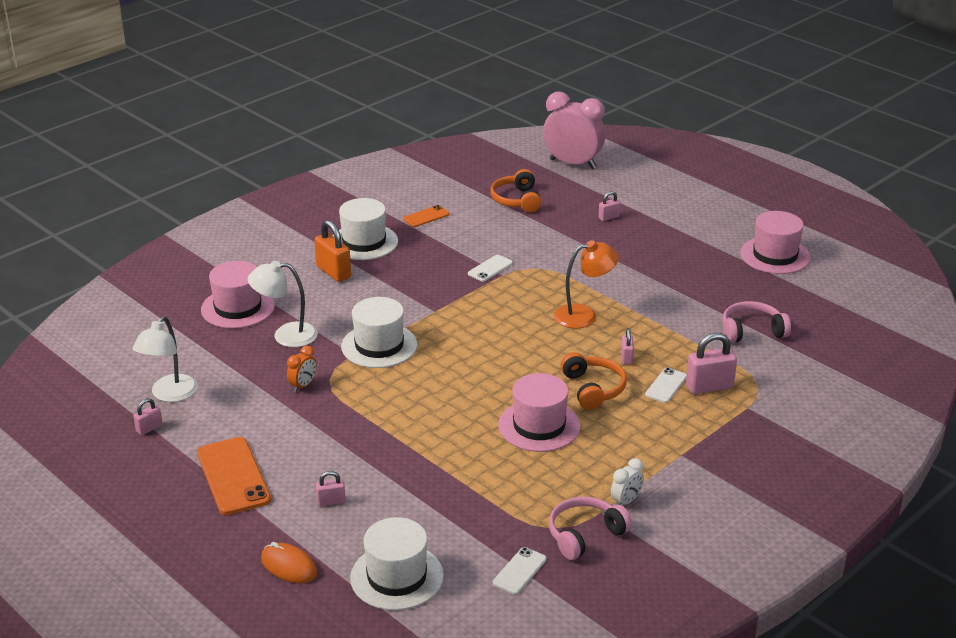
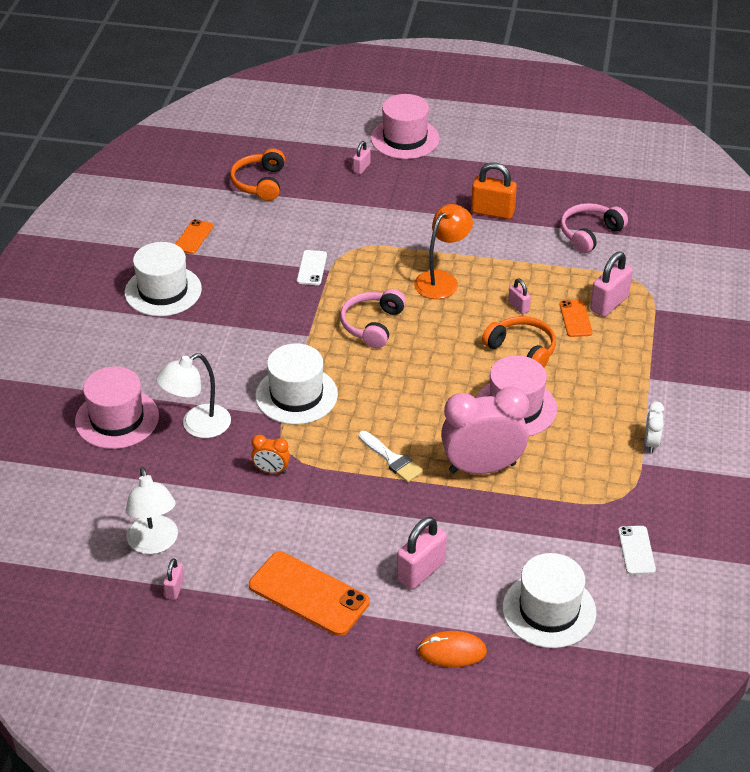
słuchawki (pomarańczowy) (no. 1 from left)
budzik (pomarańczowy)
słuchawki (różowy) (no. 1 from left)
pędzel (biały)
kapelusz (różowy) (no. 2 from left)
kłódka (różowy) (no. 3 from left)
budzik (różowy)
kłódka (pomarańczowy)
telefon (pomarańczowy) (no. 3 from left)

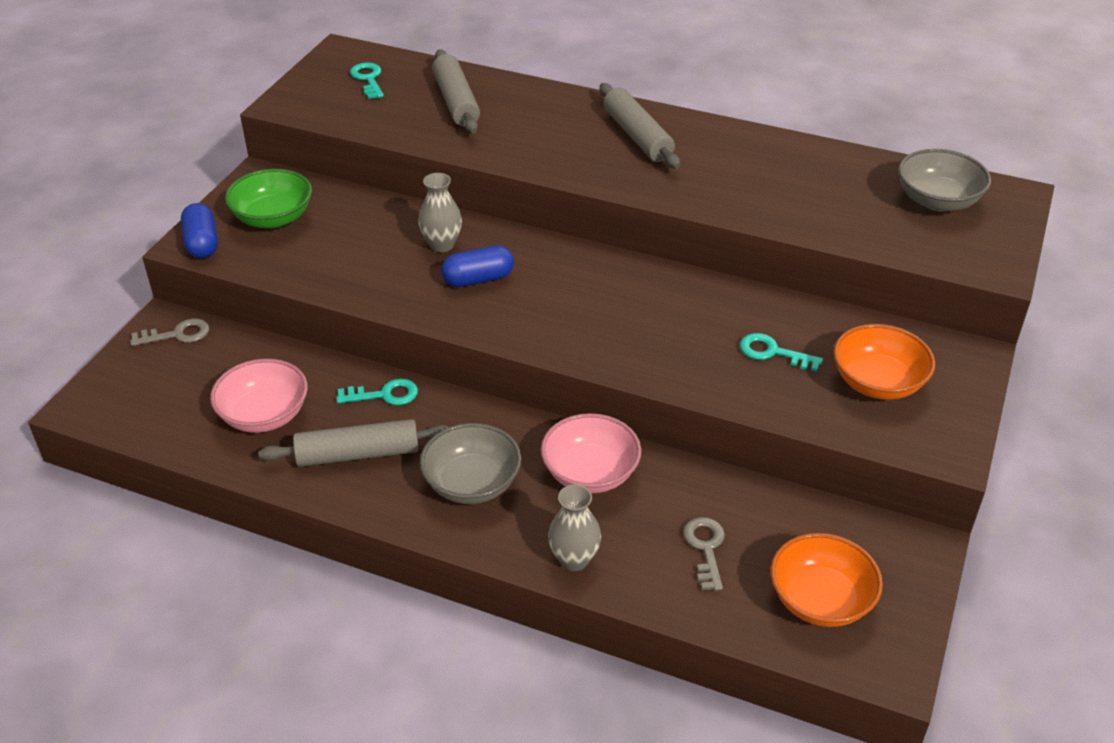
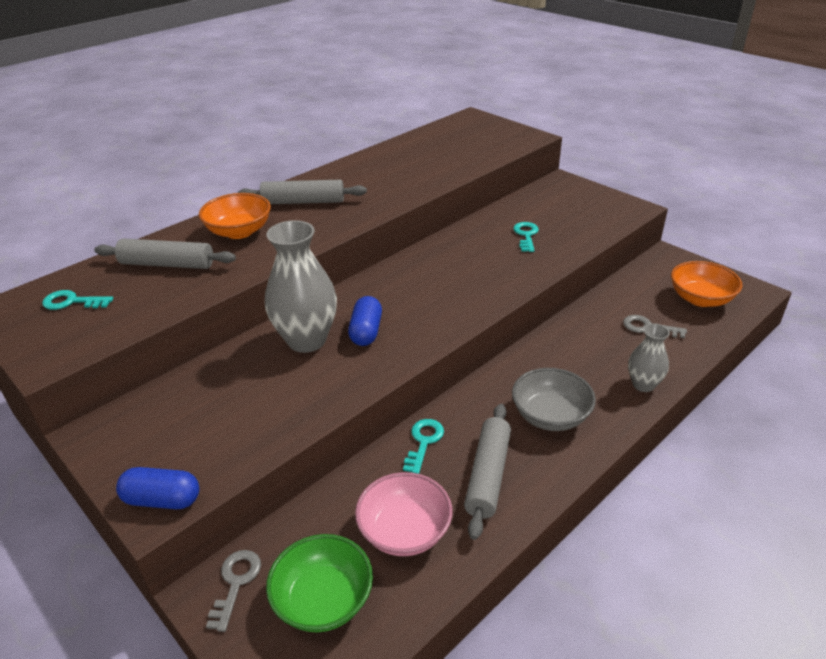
miska (pomarańczowy) (no. 1 from left)
wazon (szary) (no. 1 from left)
miska (zielony)
klucz (turkusowy) (no. 3 from left)
miska (różowy) (no. 2 from left in the first image)
miska (szary) (no. 2 from left in the first image)

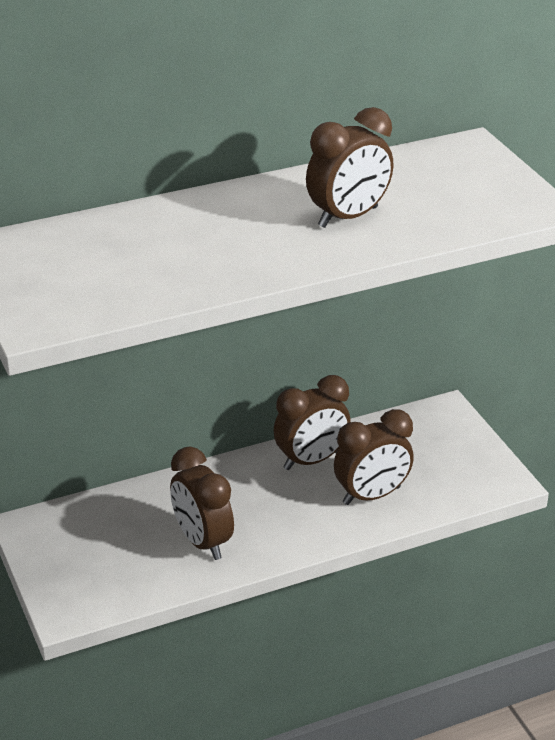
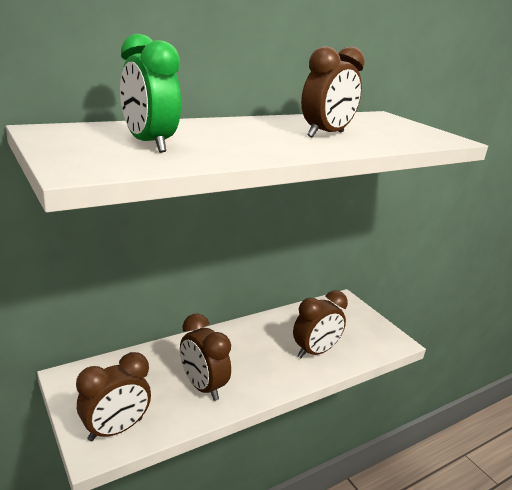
budzik (brązowy) (no. 1 from left)
budzik (zielony)

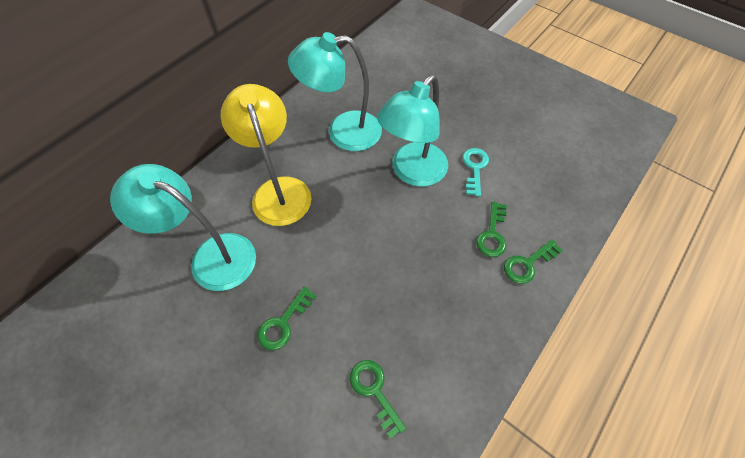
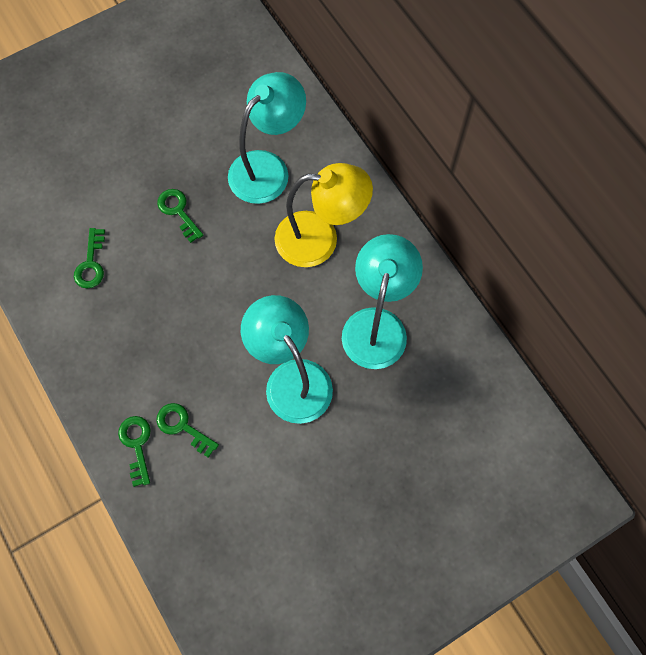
klucz (zielony) (no. 1 from left)
klucz (turkusowy)

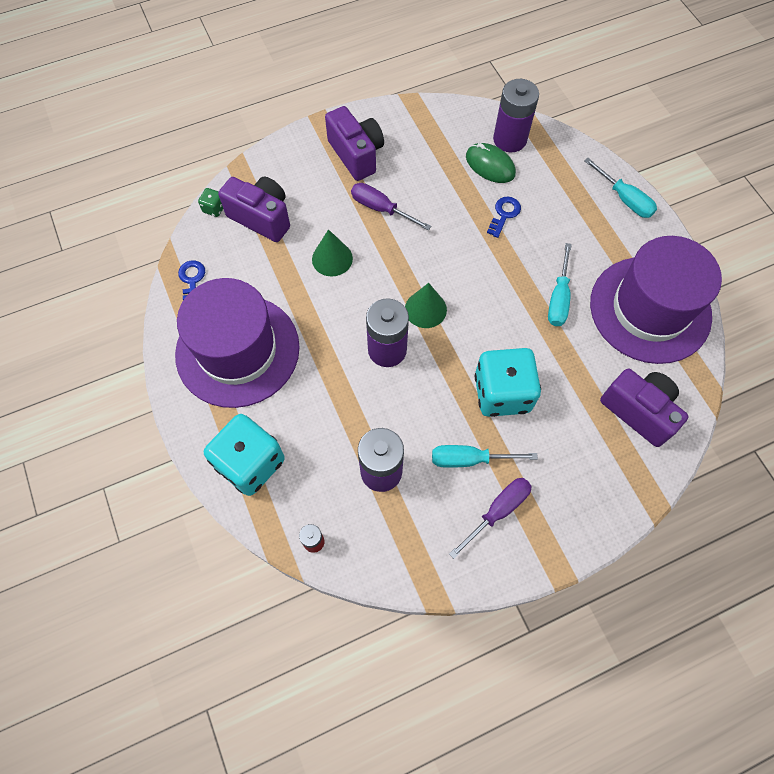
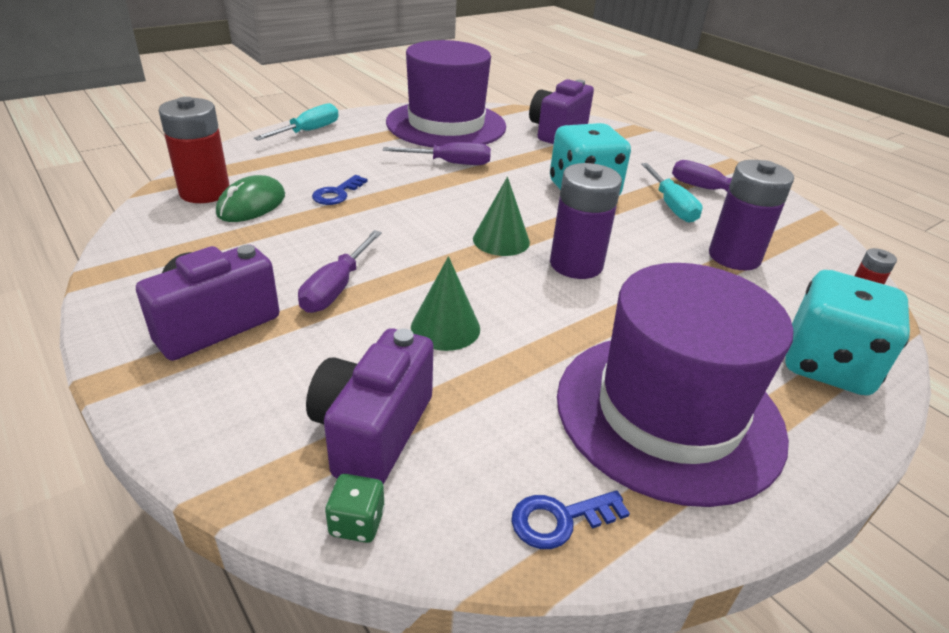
bateria (czerwony) (no. 1 from left)
klucz (niebieski) (no. 1 from left)
śrubokręt (fioletowy) (no. 2 from left)

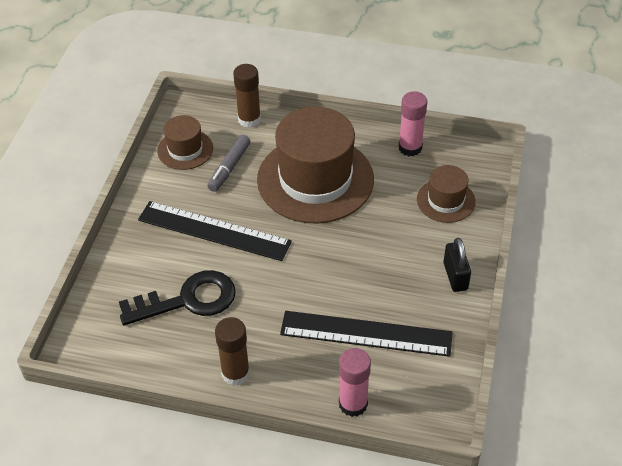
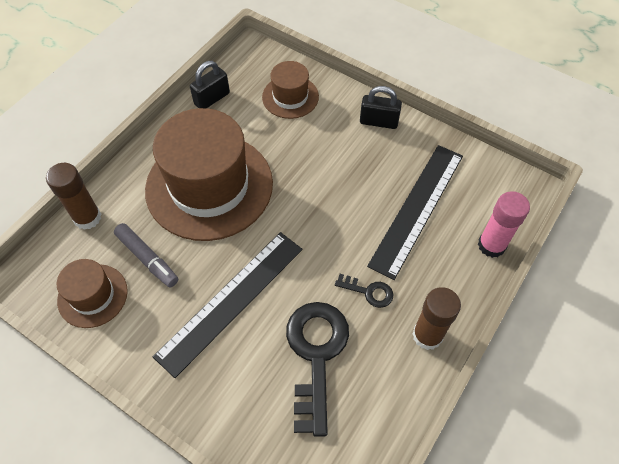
kłódka (czarny) (no. 1 from left)
klucz (czarny) (no. 2 from left)

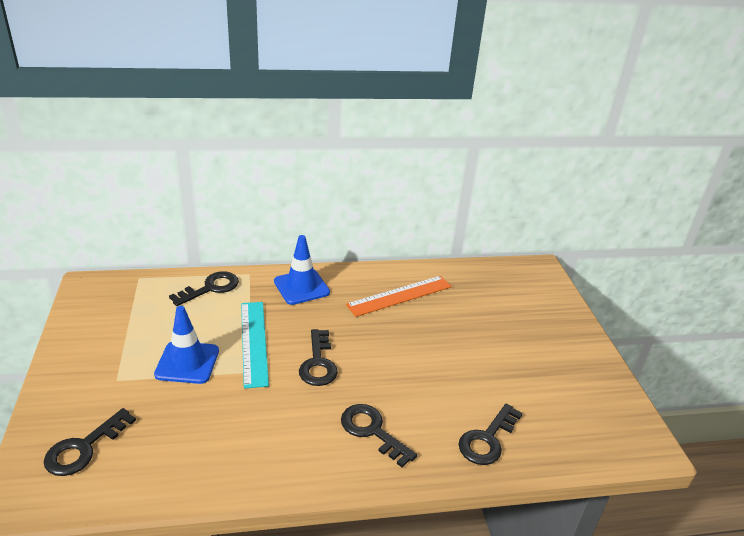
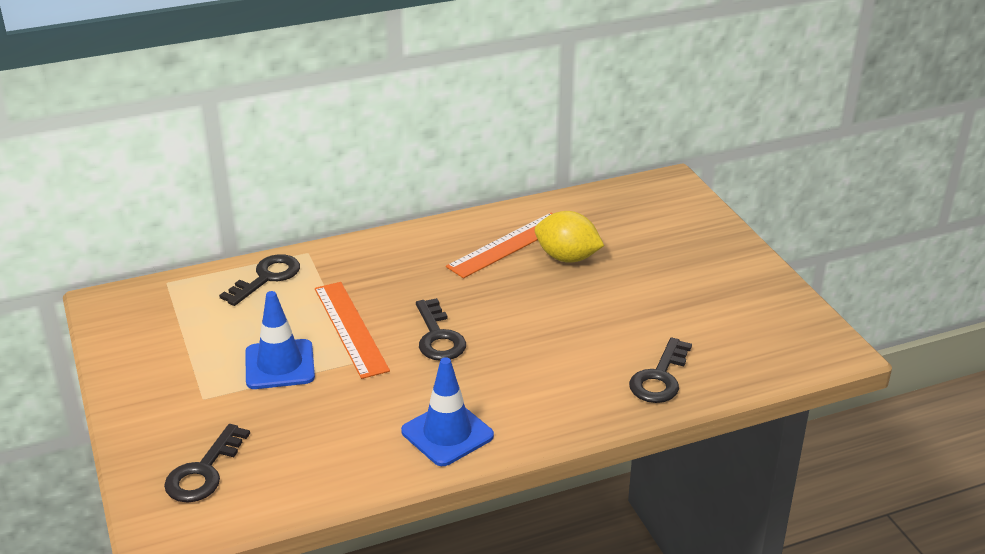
linijka (pomarańczowy) (no. 1 from left)
pachołek (niebieski) (no. 2 from left)
cytryna (żółty)
klucz (czarny) (no. 4 from left in the first image)

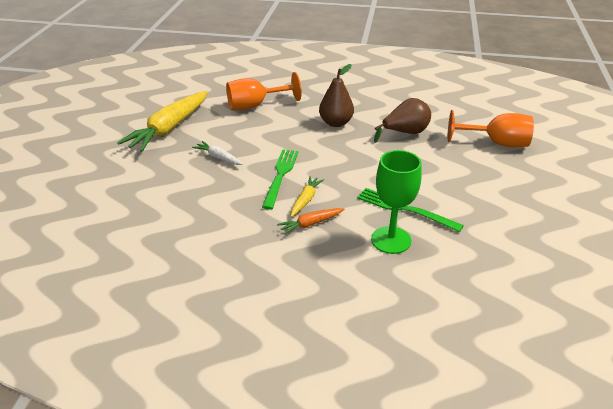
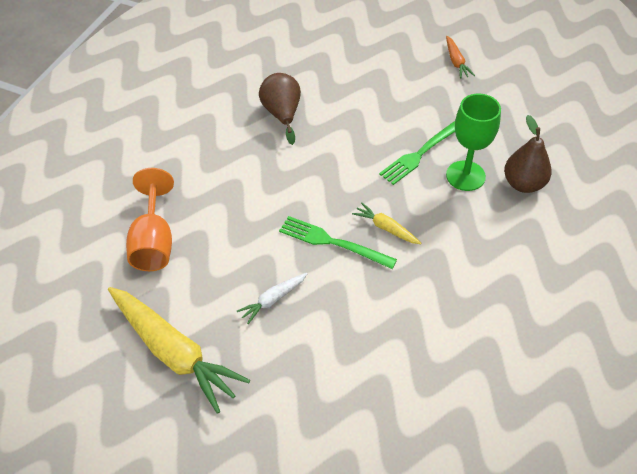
marchewka (pomarańczowy)
gruszka (brązowy) (no. 2 from left)
kielich (pomarańczowy) (no. 2 from left in the first image)

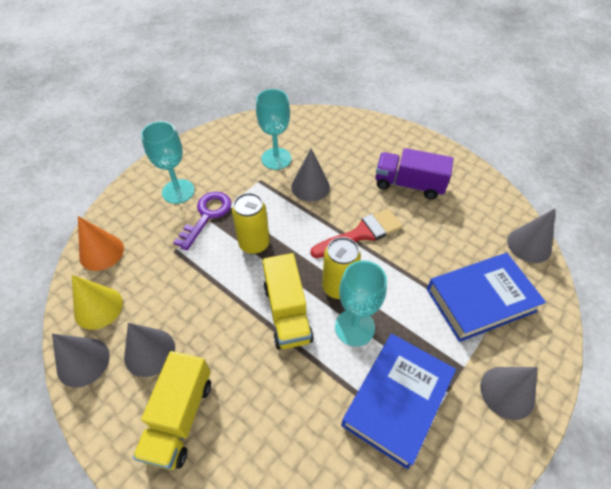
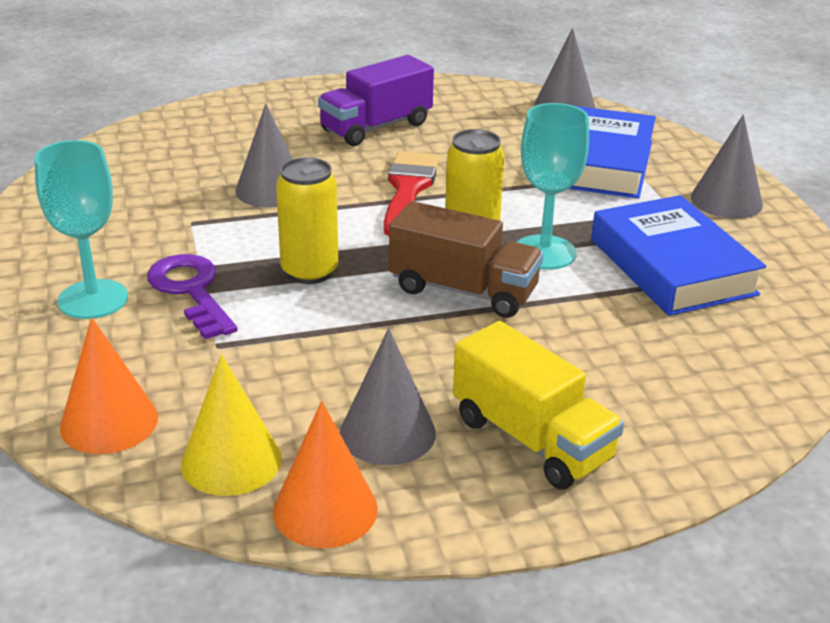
stożek (pomarańczowy) (no. 2 from left)
ciężarówka (brązowy)
kielich (turkusowy) (no. 2 from left in the first image)

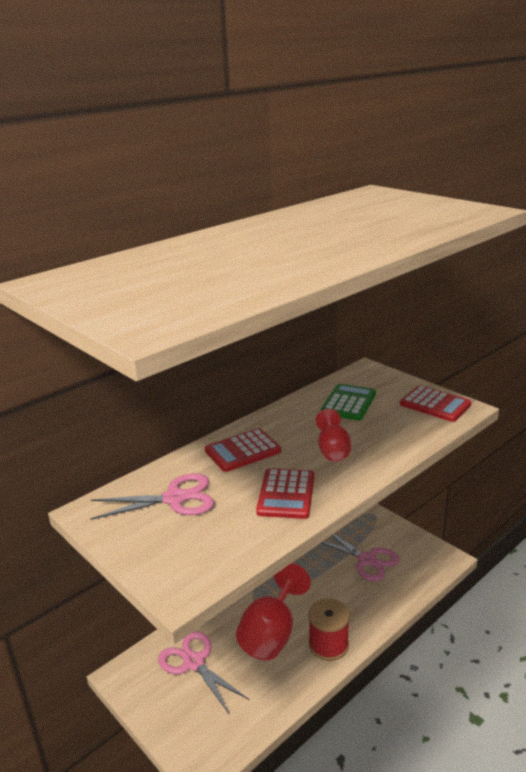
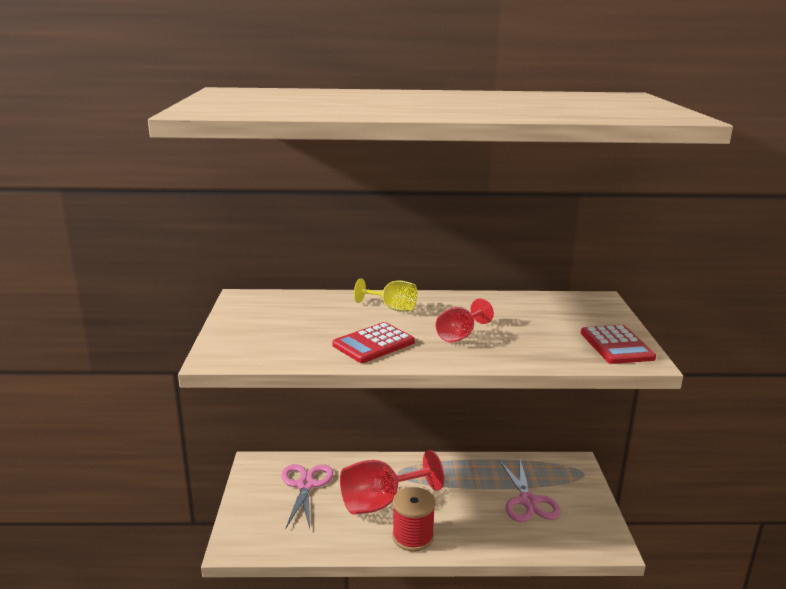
kielich (żółty)
nożyczki (różowy) (no. 1 from left in the first image)
kalkulator (zielony)

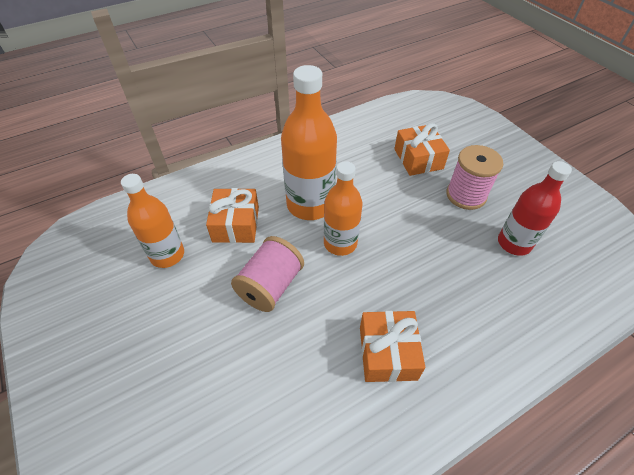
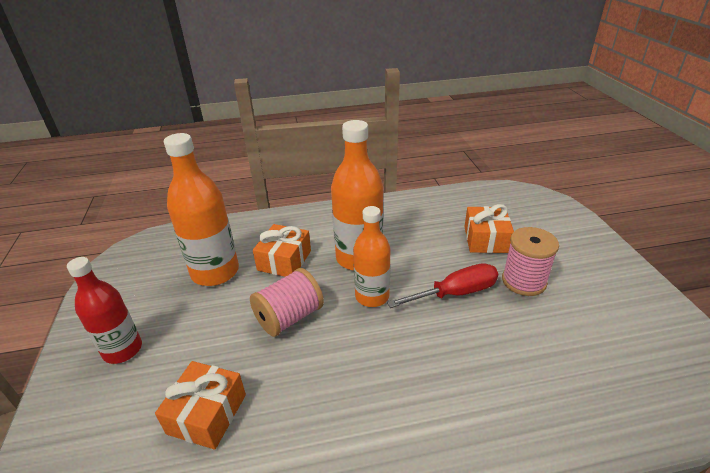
butelka (czerwony)
prezent (pomarańczowy) (no. 1 from left)
butelka (pomarańczowy) (no. 1 from left)
śrubokręt (czerwony)

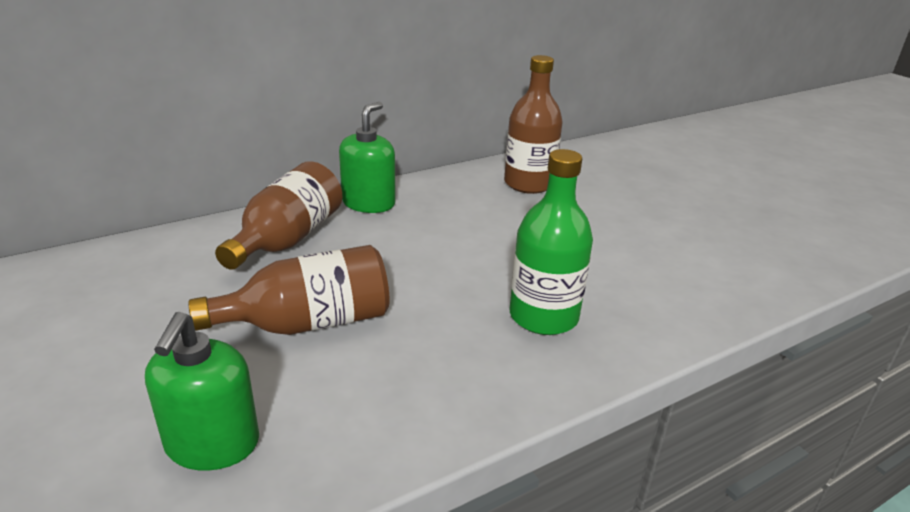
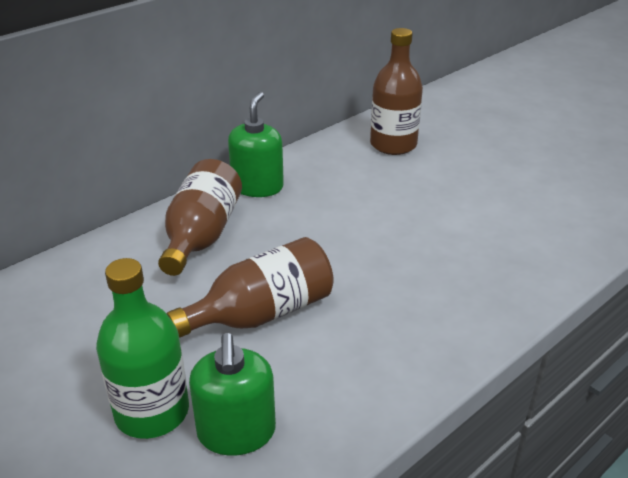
butelka (zielony)

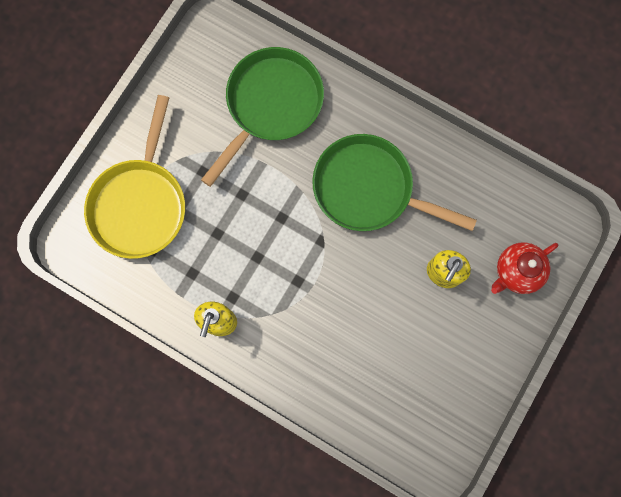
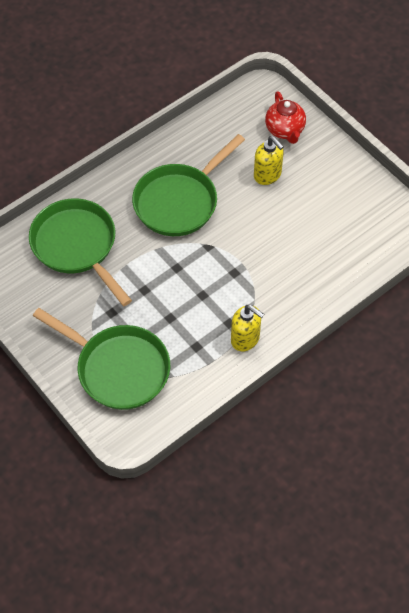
patelnia (zielony) (no. 2 from left)

